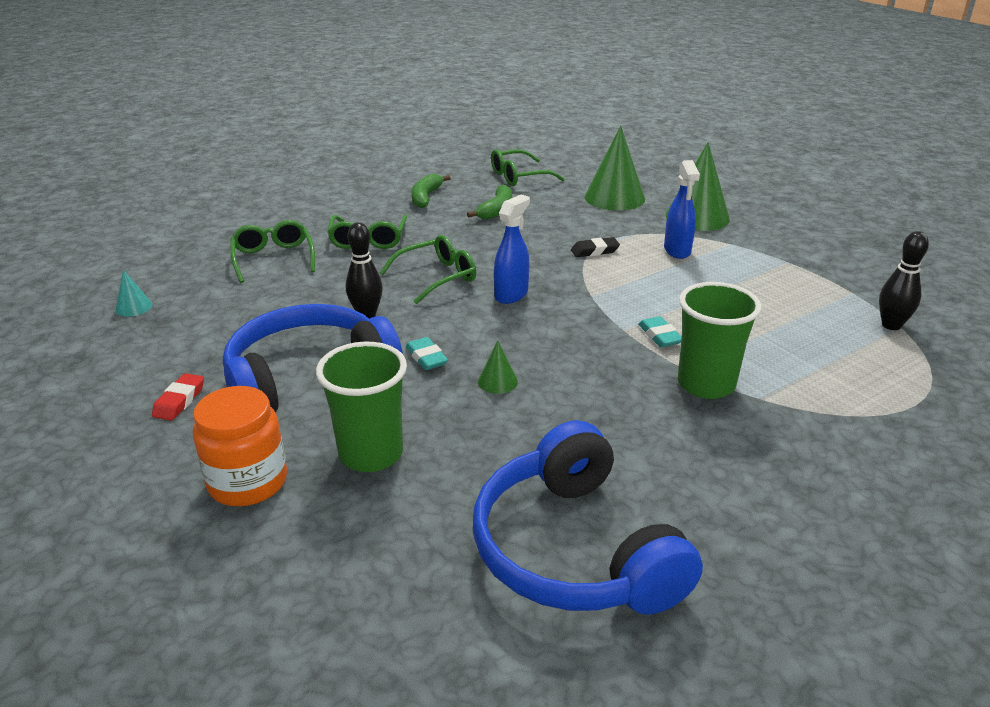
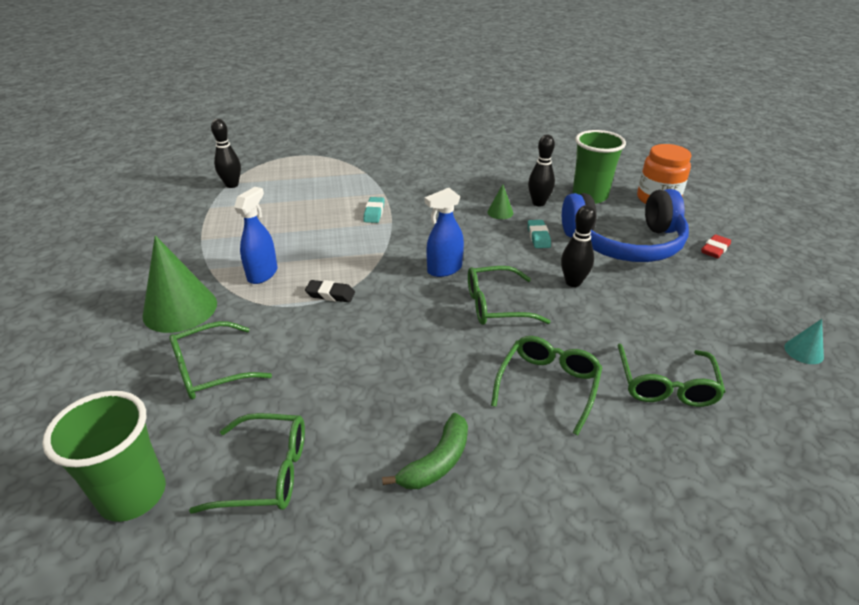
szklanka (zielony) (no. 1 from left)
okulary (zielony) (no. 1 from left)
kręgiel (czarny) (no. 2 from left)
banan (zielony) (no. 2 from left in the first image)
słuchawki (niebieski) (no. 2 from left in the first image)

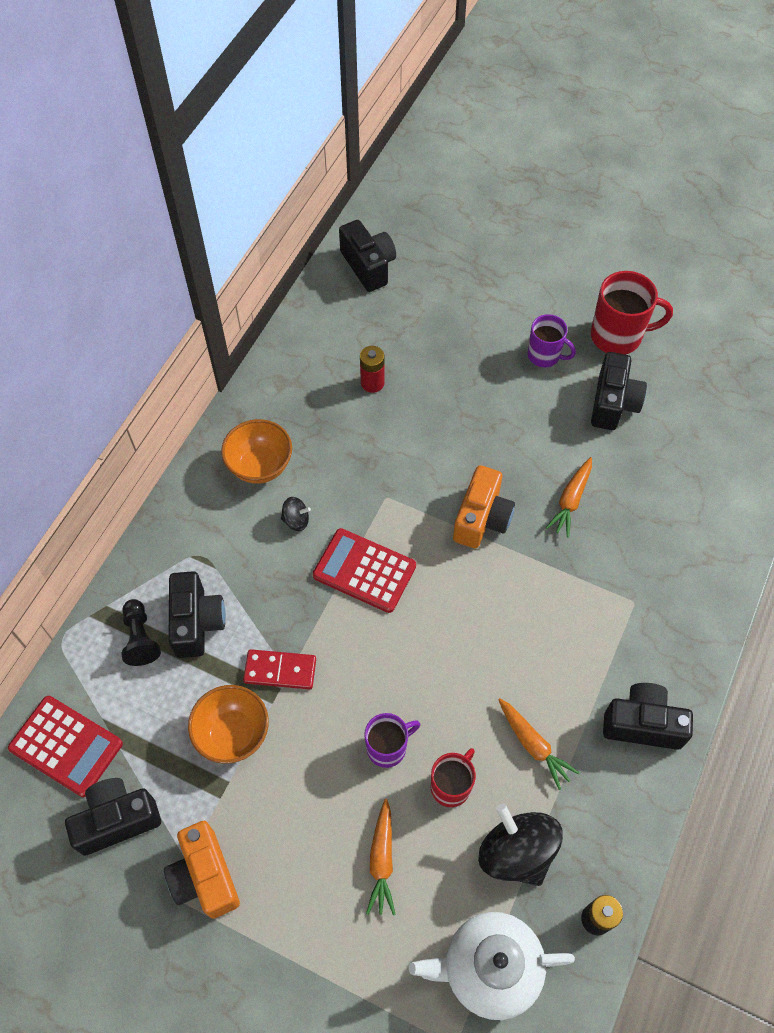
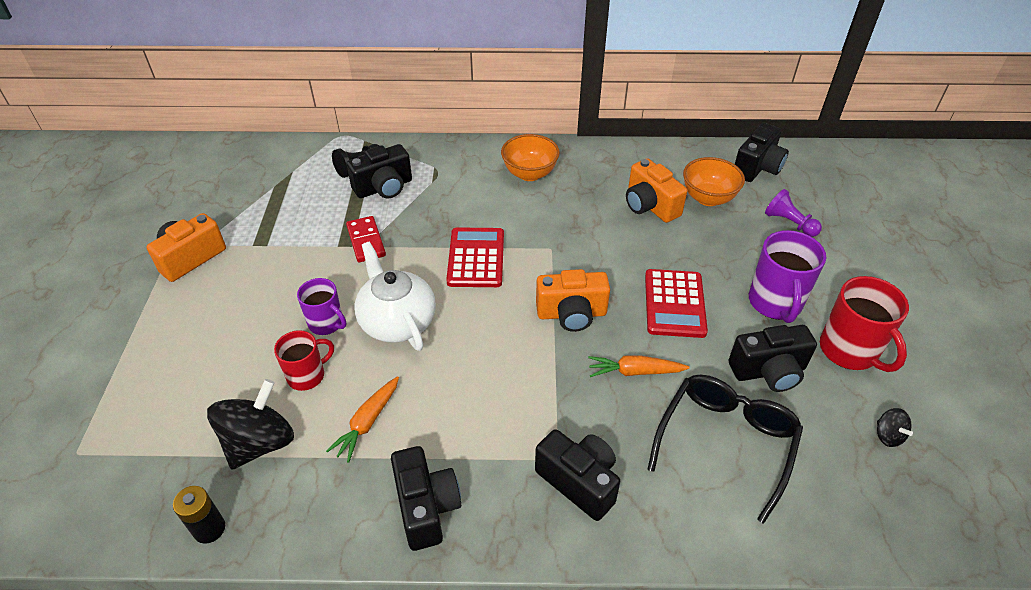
kubek (czerwony) (no. 1 from left)
imbryk (biały)
aparat fotograficzny (czarny) (no. 3 from left)
aparat fotograficzny (pomarańczowy) (no. 3 from left)
kalkulator (czerwony) (no. 2 from left)
okulary (czarny)
miska (pomarańczowy) (no. 2 from left)
kubek (fioletowy) (no. 2 from left)
pionek (fioletowy)
bączek (czarny) (no. 2 from left)
marchewka (pomarańczowy) (no. 1 from left in the first image)

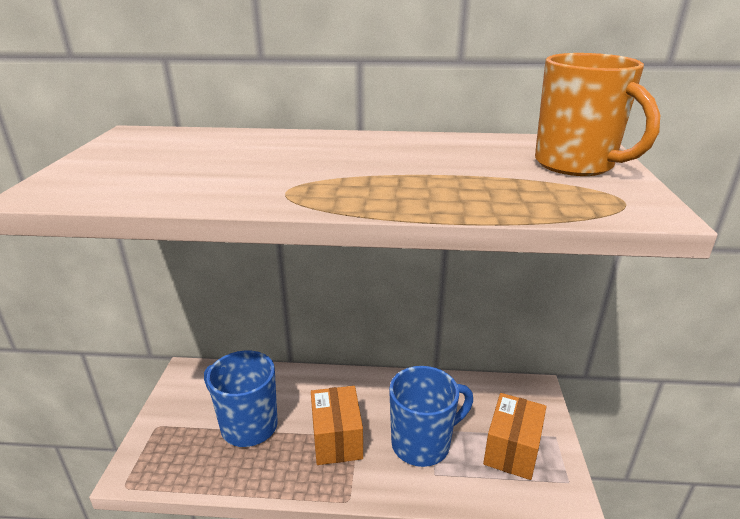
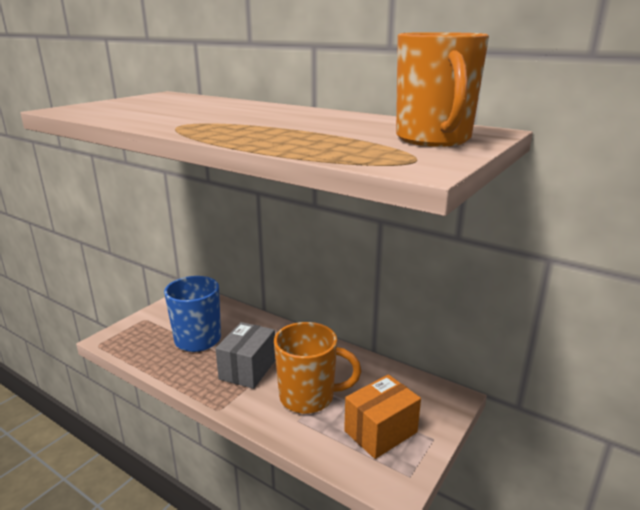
pudełko (szary)
kubek (pomarańczowy) (no. 1 from left)

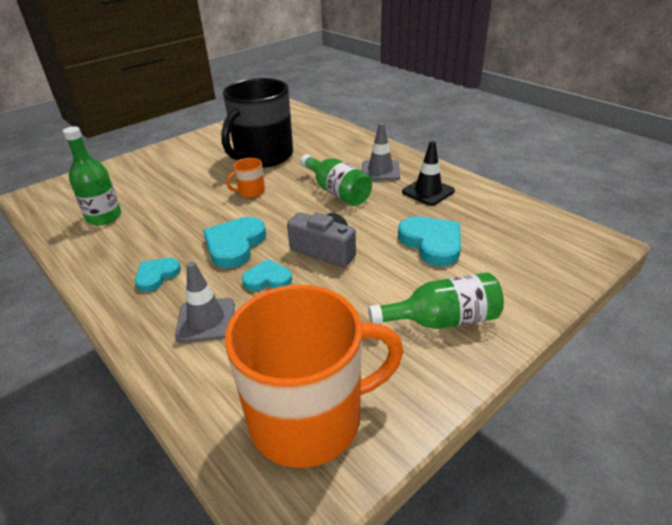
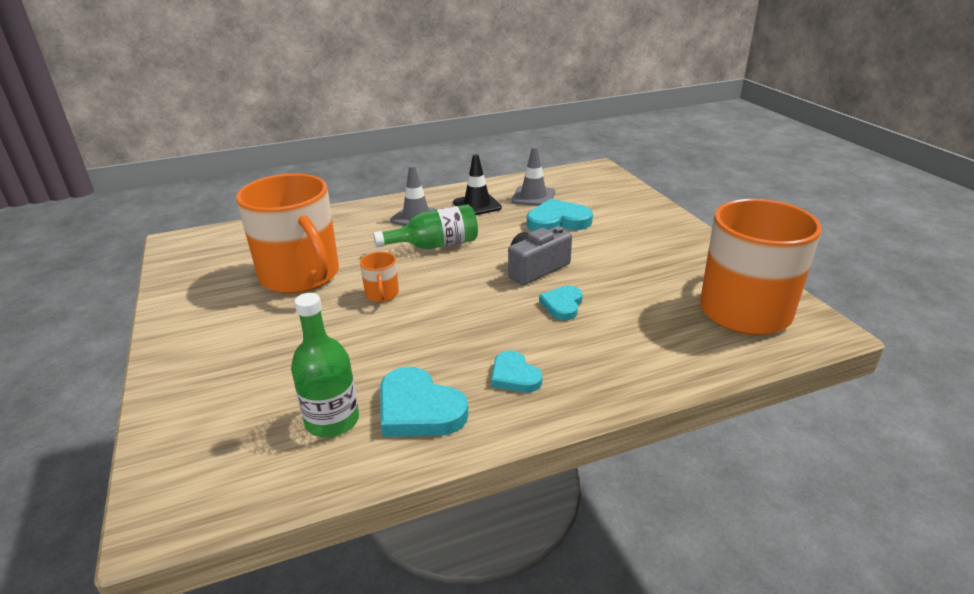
kubek (pomarańczowy) (no. 1 from left)
serce (turkusowy) (no. 1 from left)
pachołek (szary) (no. 2 from left)
butelka (zielony) (no. 3 from left in the first image)

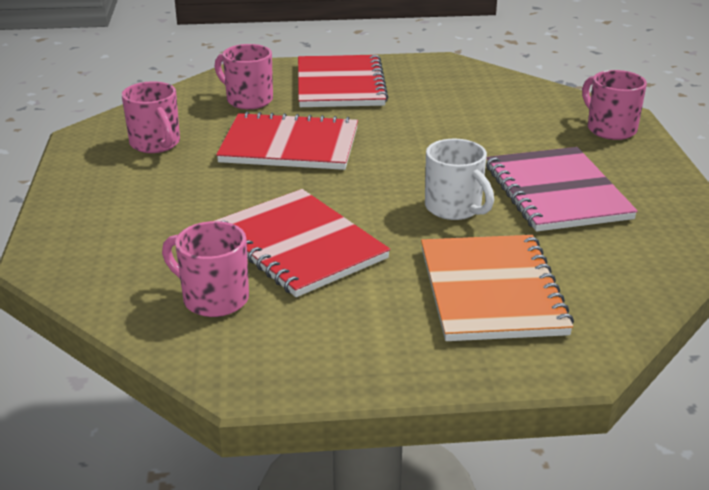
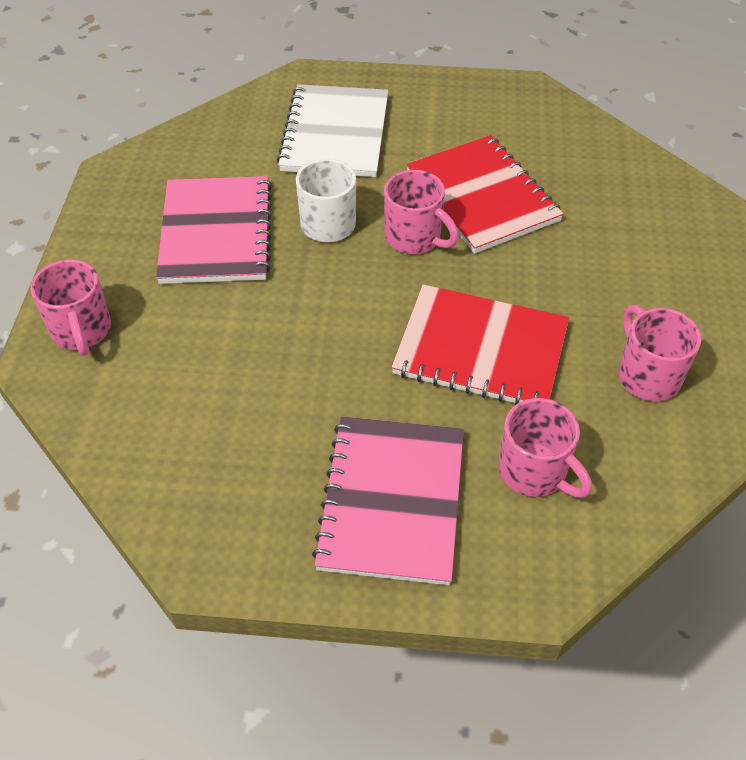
zeszyt (biały)
zeszyt (różowy) (no. 2 from left)
kubek (różowy) (no. 2 from left)

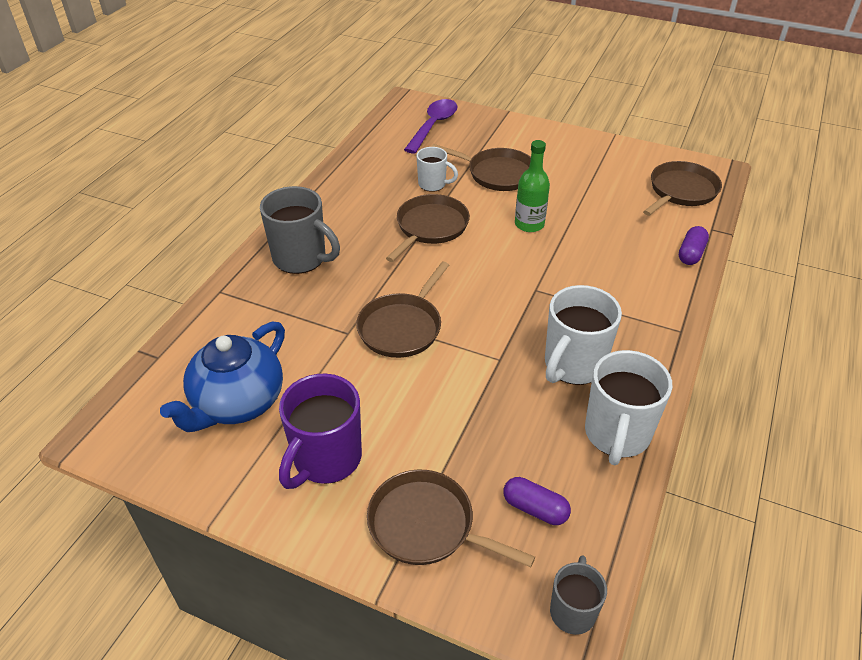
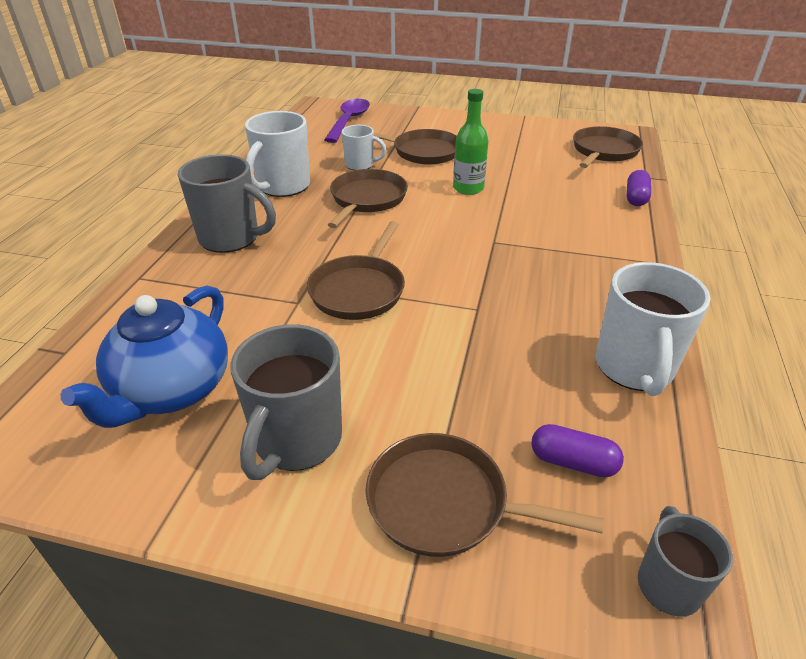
kubek (szary) (no. 2 from left)
kubek (biały) (no. 1 from left)

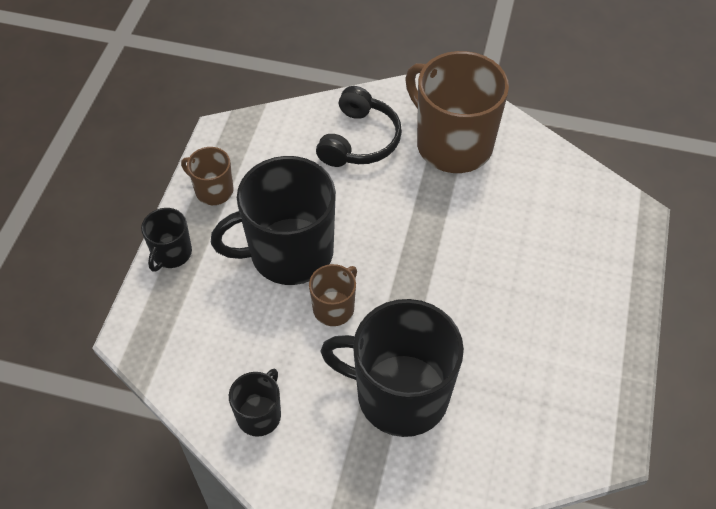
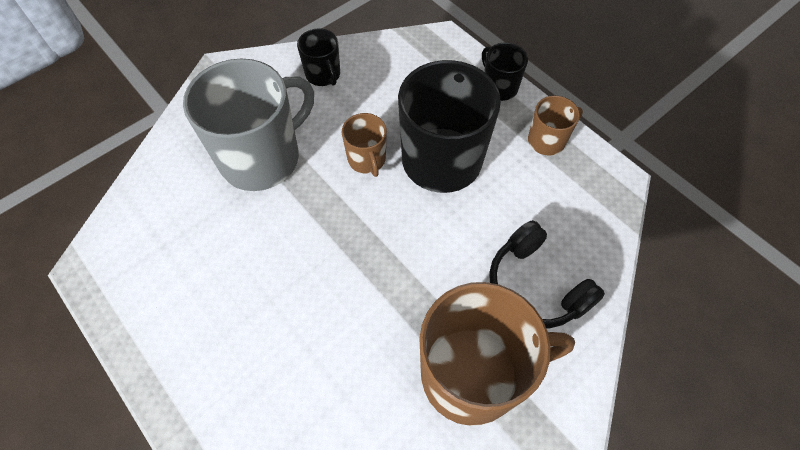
kubek (szary)

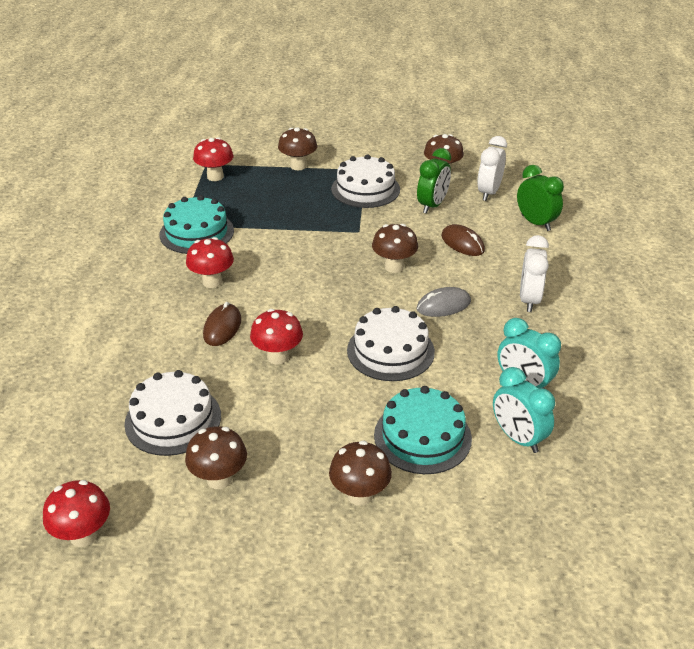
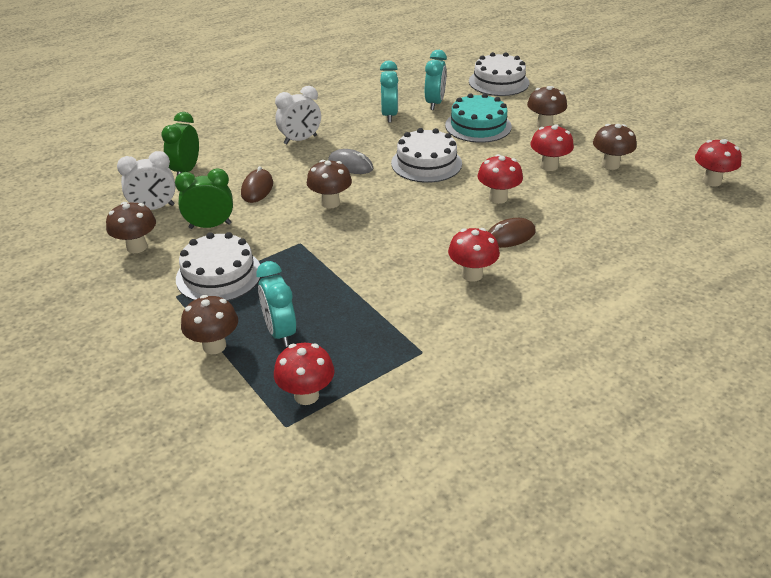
budzik (turkusowy) (no. 1 from left)
tort (biały) (no. 3 from left)
grzyb (czerwony) (no. 4 from left)
tort (turkusowy) (no. 1 from left in the first image)

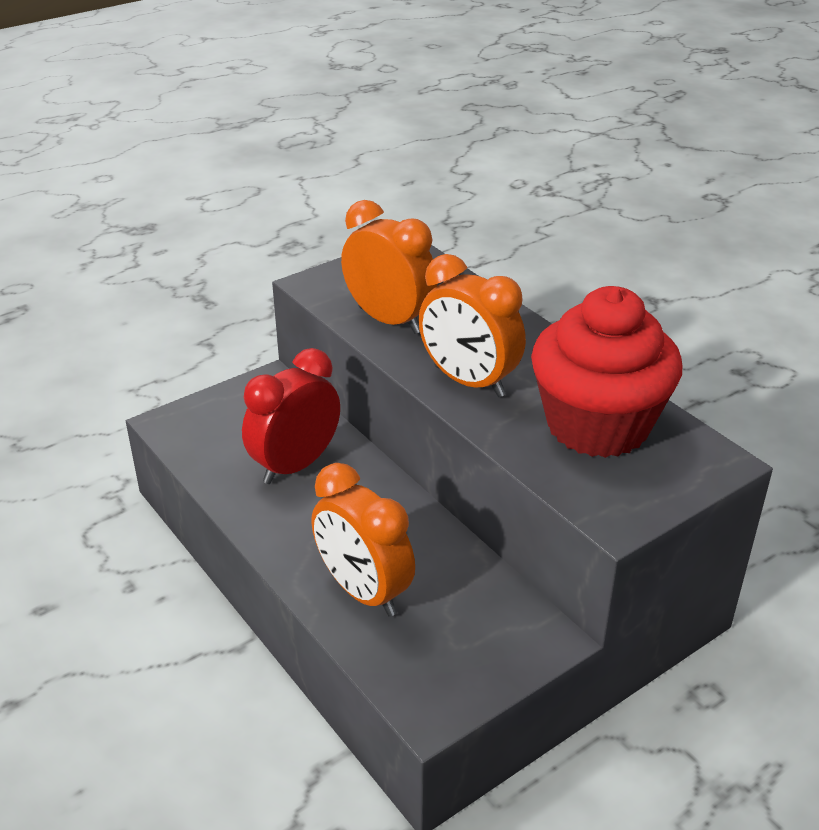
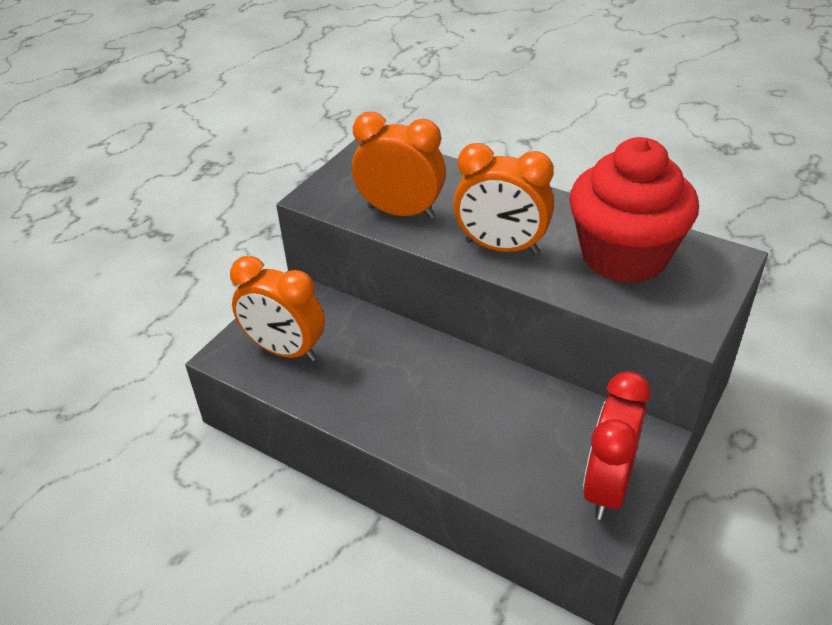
budzik (pomarańczowy) (no. 1 from left)
budzik (czerwony)

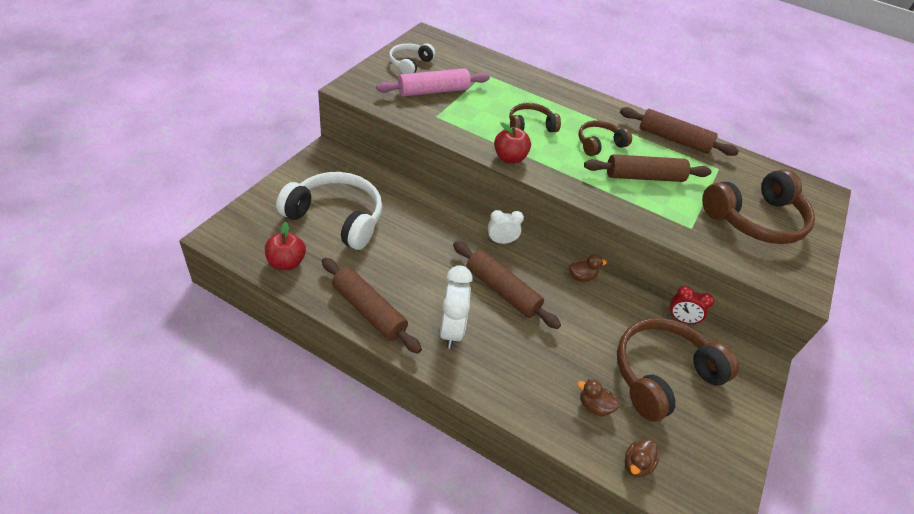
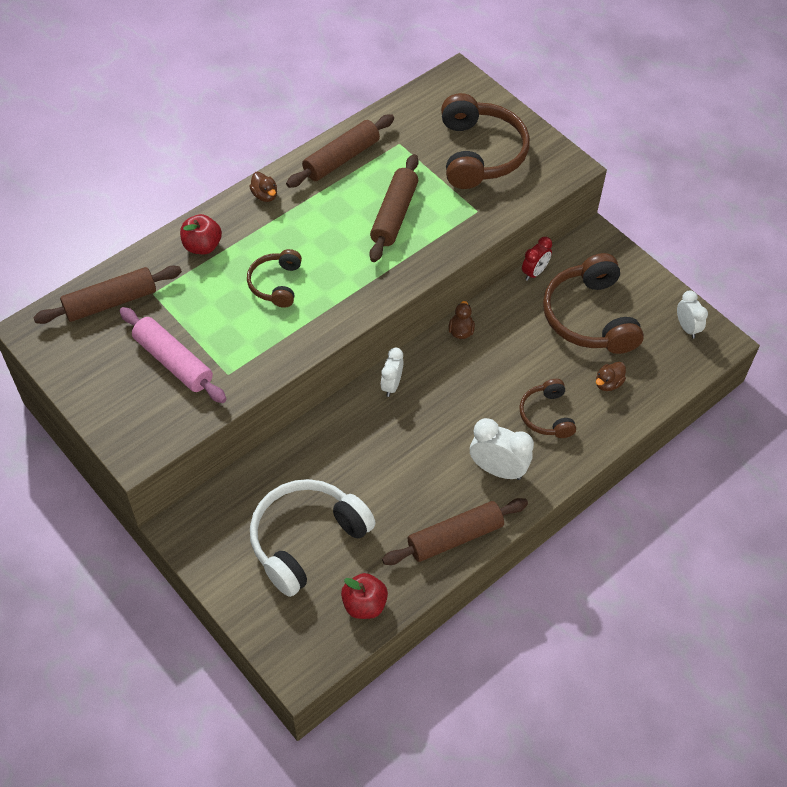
wałek do ciasta (brązowy) (no. 1 from left)
wałek do ciasta (różowy)
jabłko (czerwony) (no. 1 from left)
kaczka (brązowy) (no. 1 from left)
słuchawki (brązowy) (no. 3 from left)
budzik (biały) (no. 3 from left)
słuchawki (biały) (no. 2 from left in the first image)

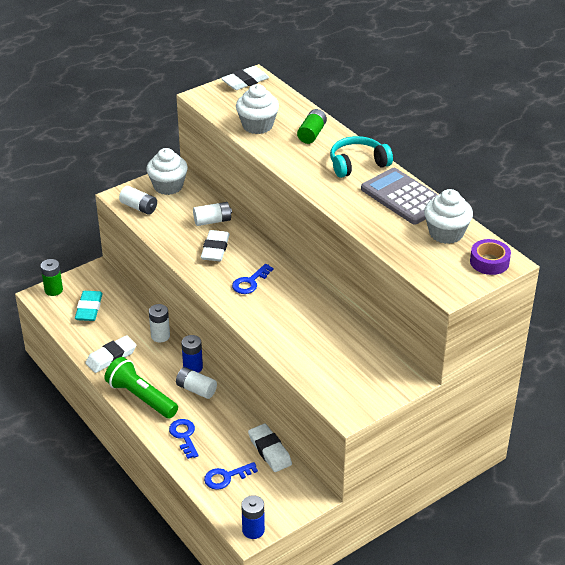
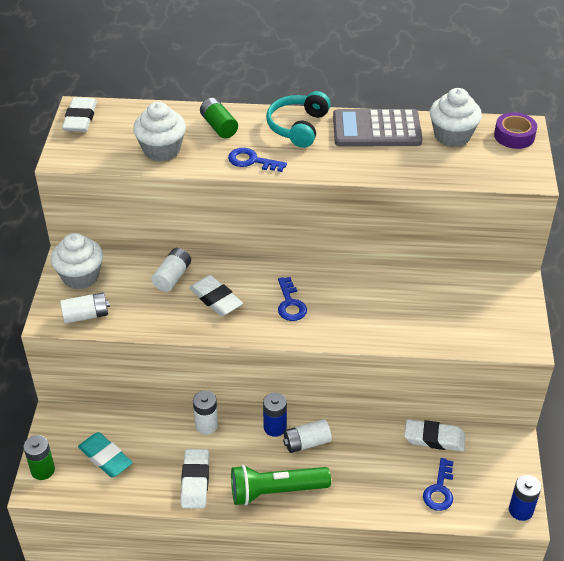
klucz (niebieski) (no. 1 from left)

